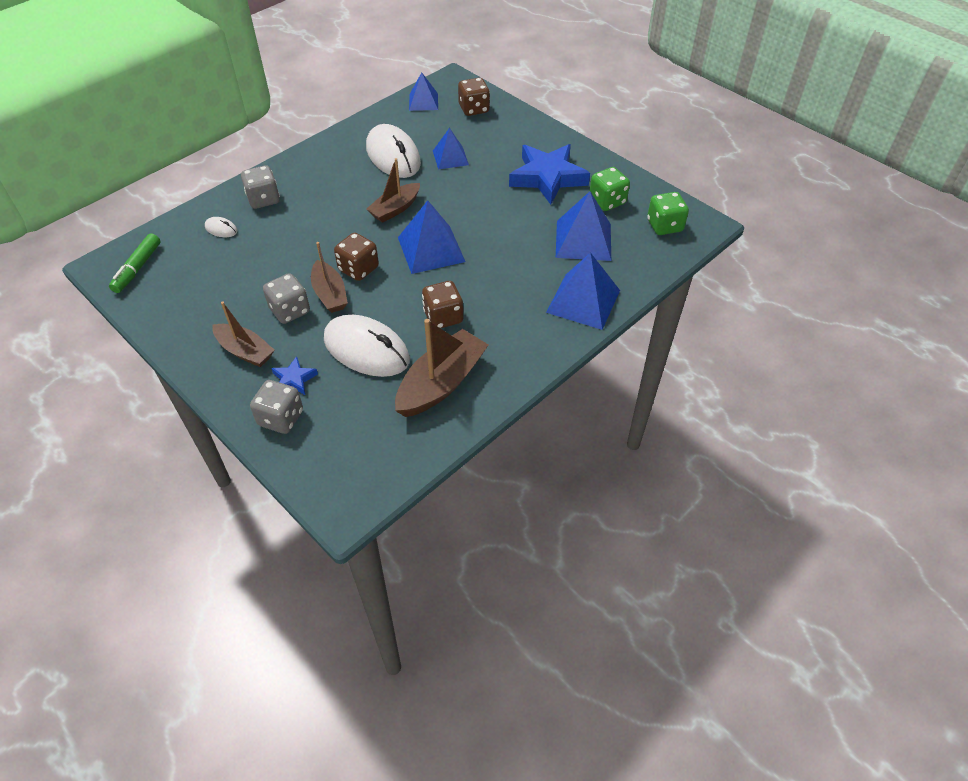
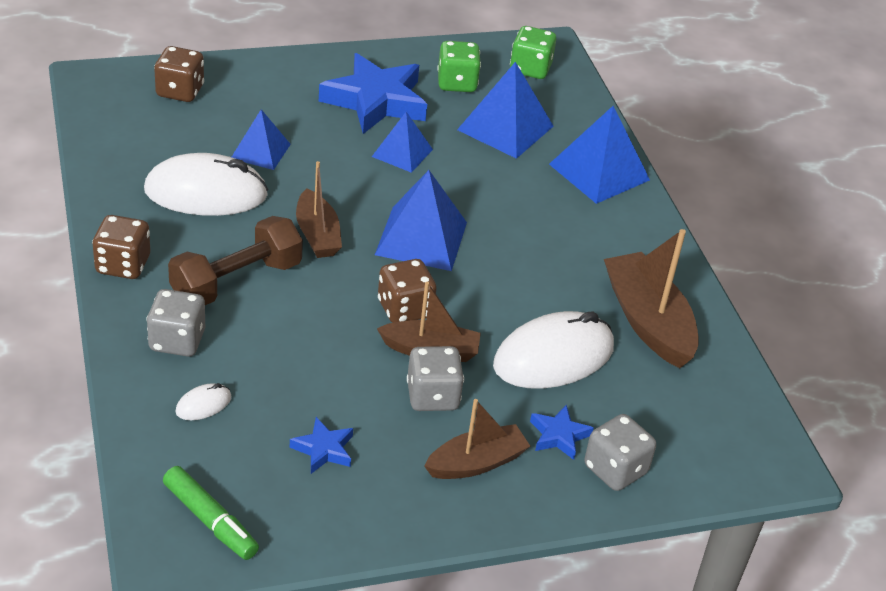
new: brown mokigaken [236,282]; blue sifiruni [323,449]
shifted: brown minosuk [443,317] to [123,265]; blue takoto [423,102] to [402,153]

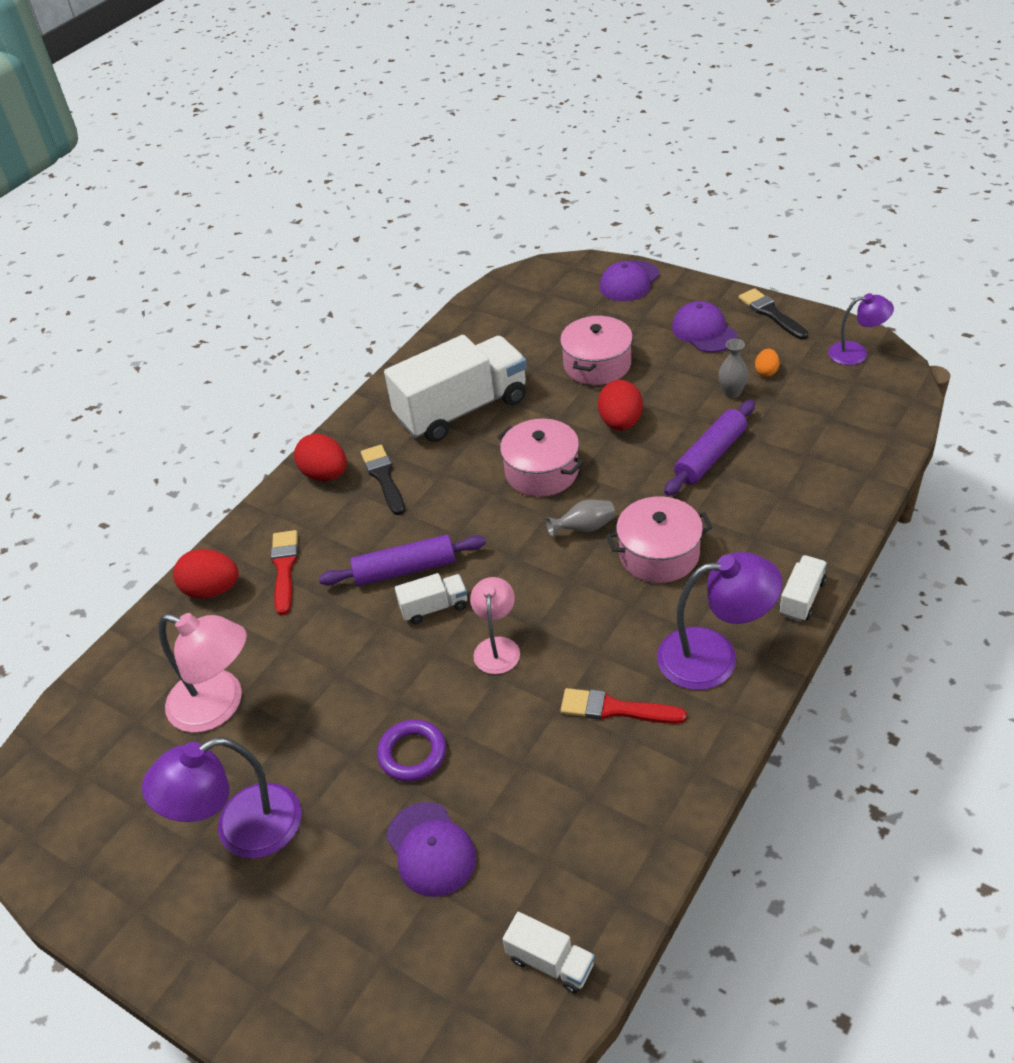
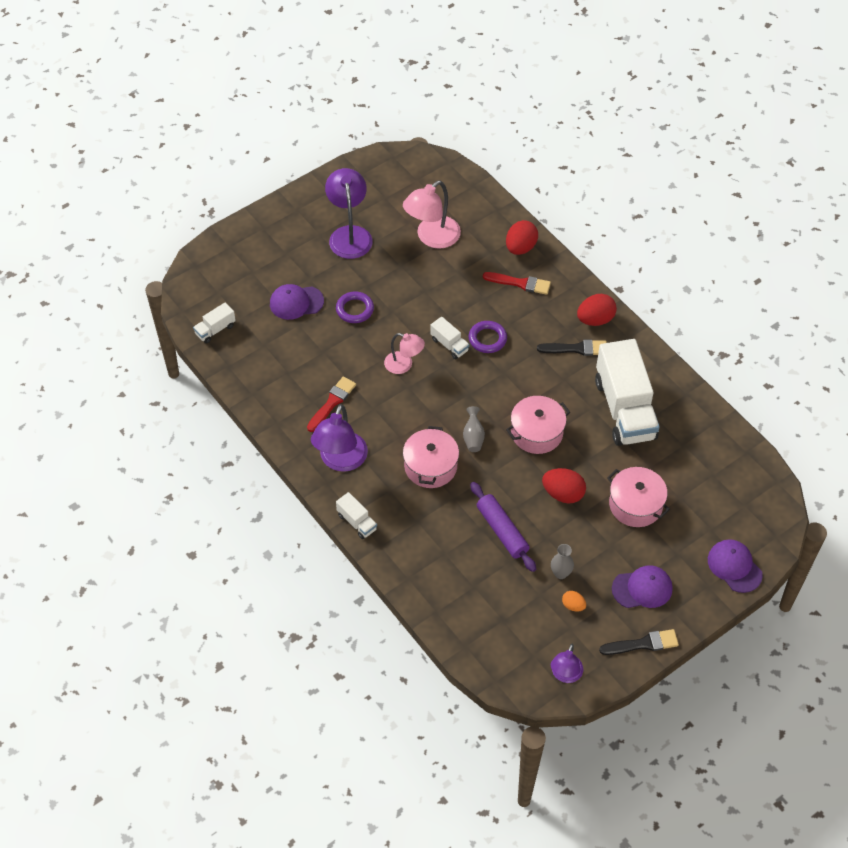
swapped: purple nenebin [405,569] to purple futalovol [487,339]
rotated: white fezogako [434,607] = [449,345] 45 degrees counterclockwise

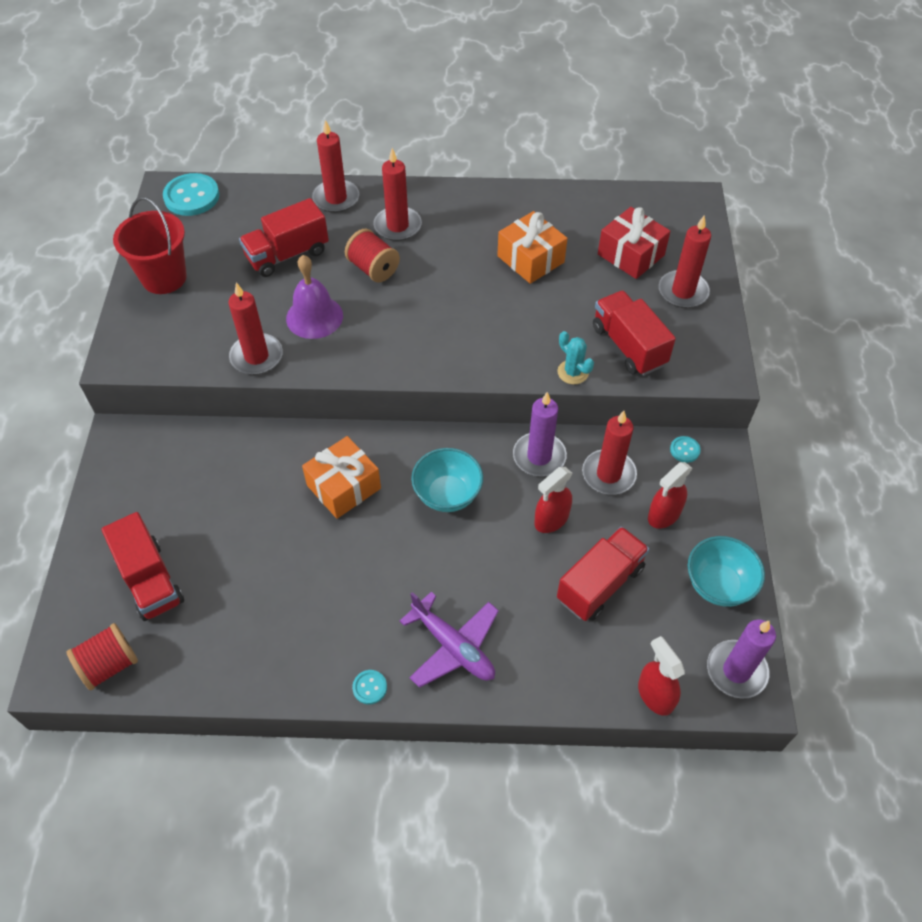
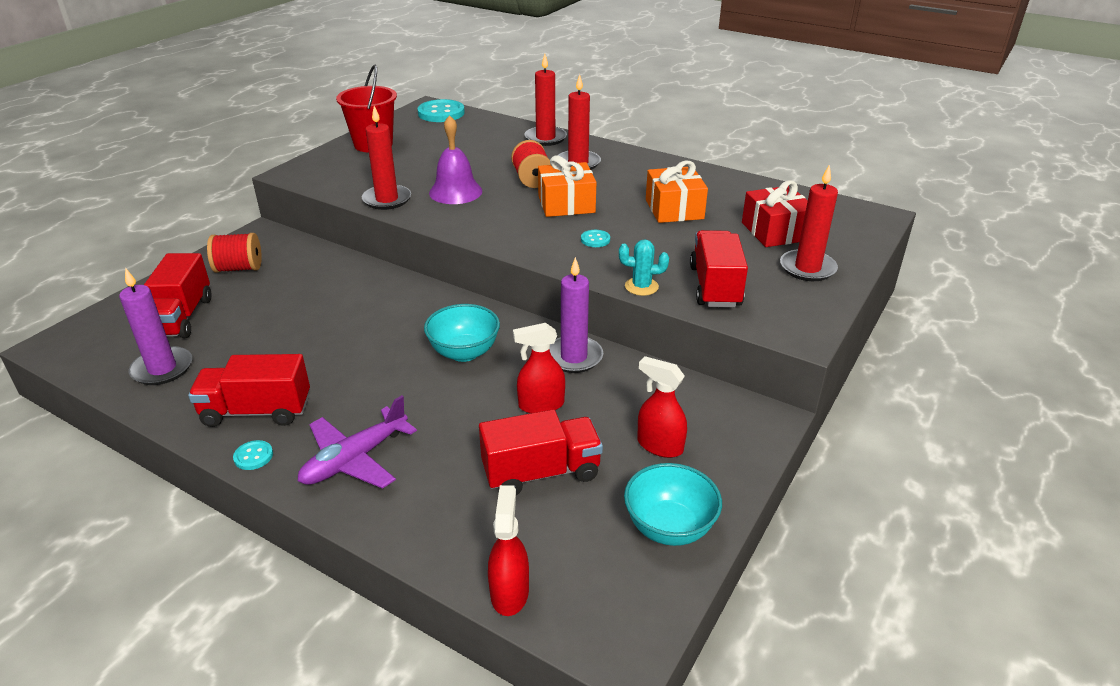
gone: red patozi [608,474]
shifted: purple patozi [736,671] to [162,369]; red fezogako [287,254] to [257,411]; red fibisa [109,665] to [239,268]; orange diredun [344,487] to [566,204]; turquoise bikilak [684,450] to [595,240]
rotated: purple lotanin [453,646] = [355,459] 60 degrees clockwise; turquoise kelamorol [573,372] = [641,286] 75 degrees counterclockwise; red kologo [663,515] = [659,445] 45 degrees clockwise

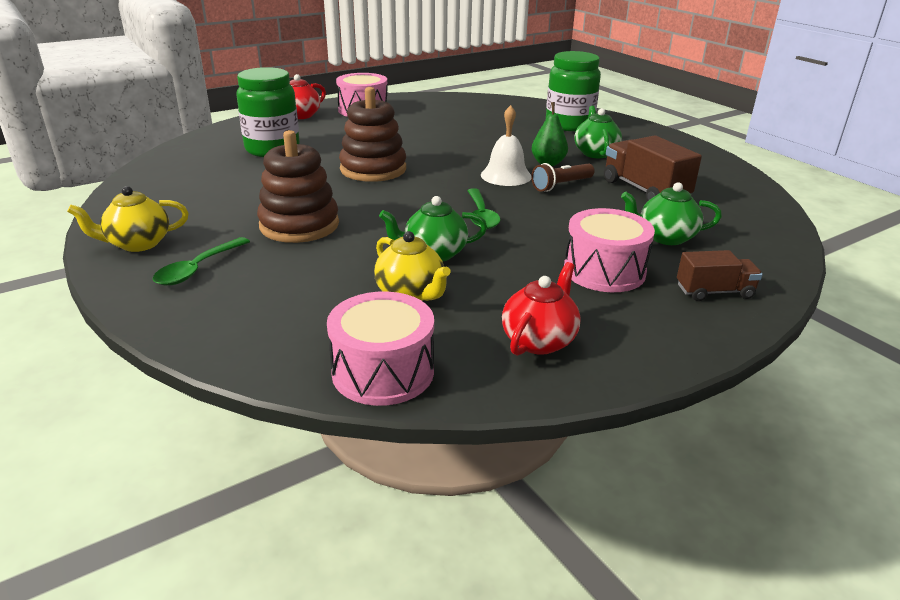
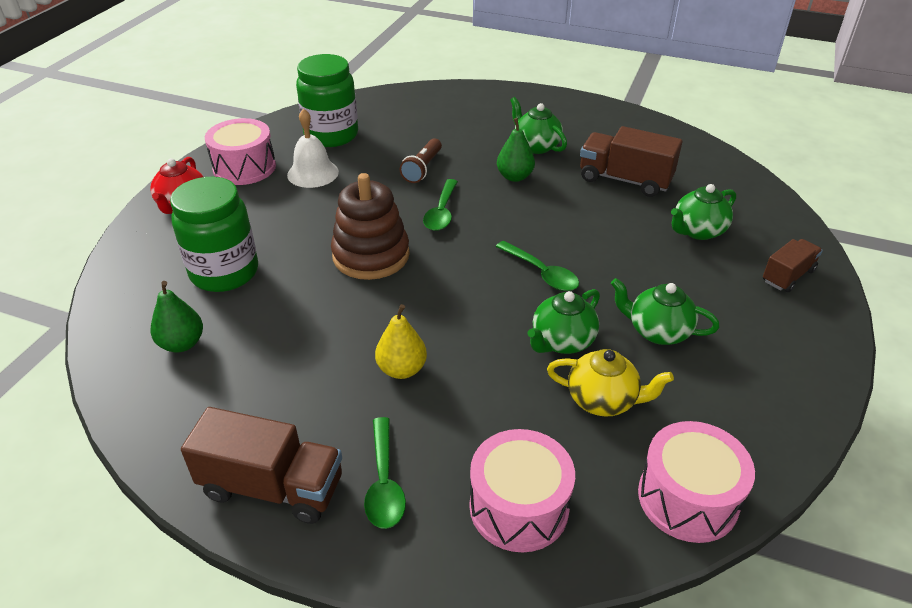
gone: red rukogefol [539,340]
new: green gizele [182,344]; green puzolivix [441,212]; green rukogefol [657,331]
shifted: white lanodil [506,175] to [313,173]; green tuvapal [569,125] to [331,135]; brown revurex [561,185] to [422,168]; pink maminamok [604,271] to [519,507]
swapped: yellow rukogefol [138,244] to brown fezogako [272,487]; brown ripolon [299,225] to yellow gizele [402,369]

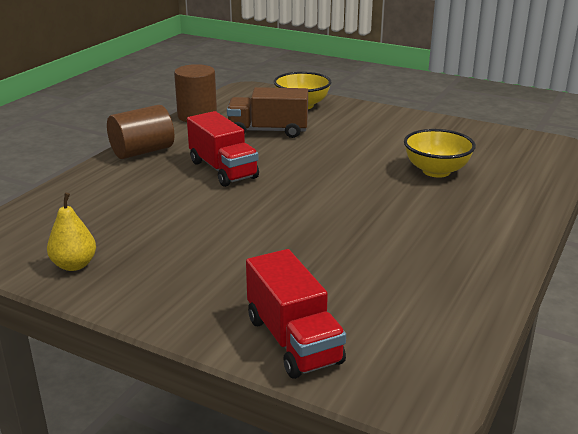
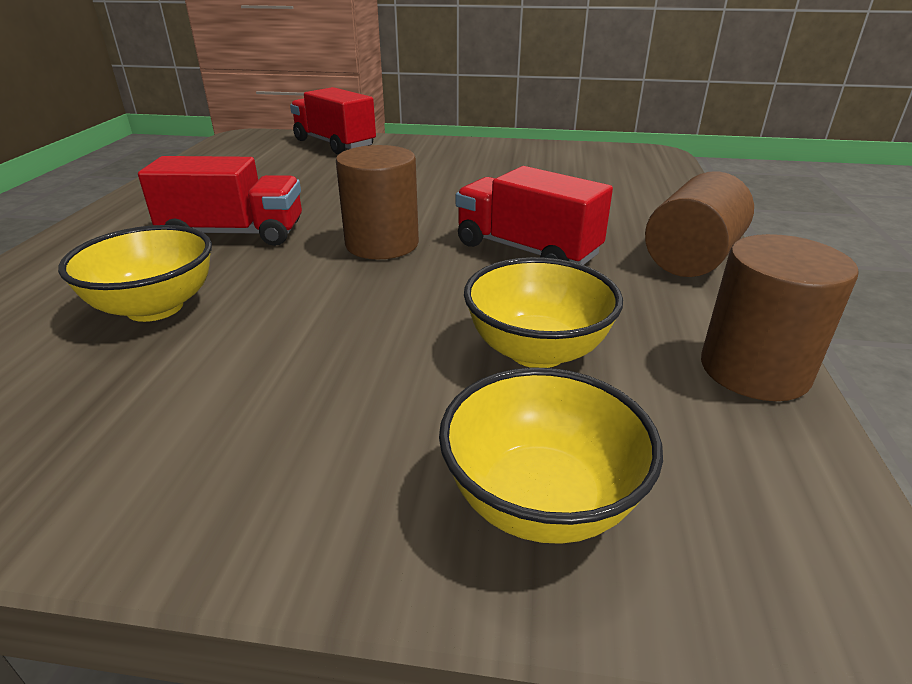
gone: yellow gizele [74,265]
new: red fezogako [234,234]; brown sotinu [382,244]
swapped: brown fezogako [268,131] to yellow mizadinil [537,351]

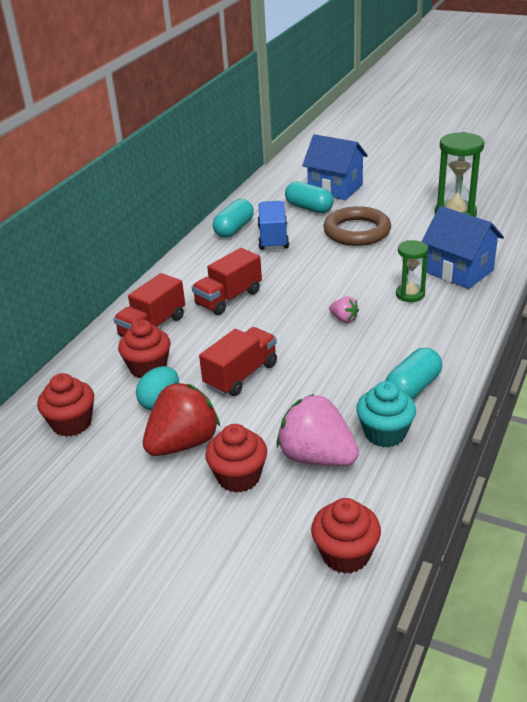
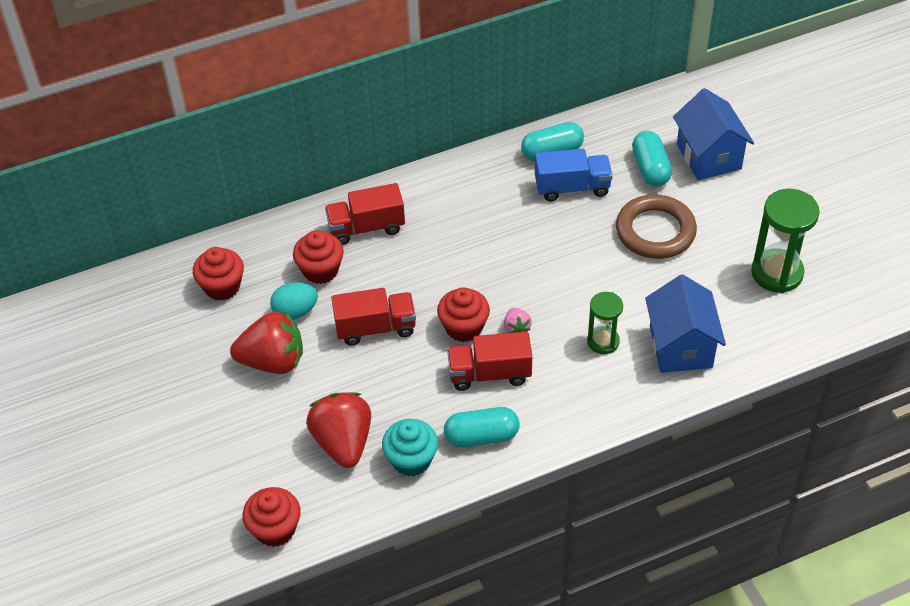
shifted: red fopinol [238,477] to [464,327]; red fezogako [228,298] to [489,374]
repainted: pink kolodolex [317,457] to red kolodolex [343,442]
rotated: blue fezogako [273,238] = [572,187] 45 degrees clockwise

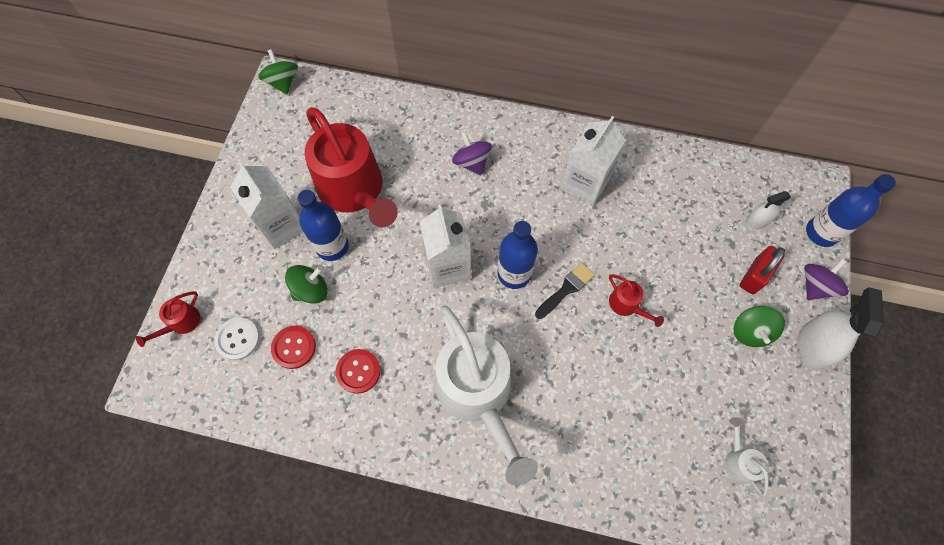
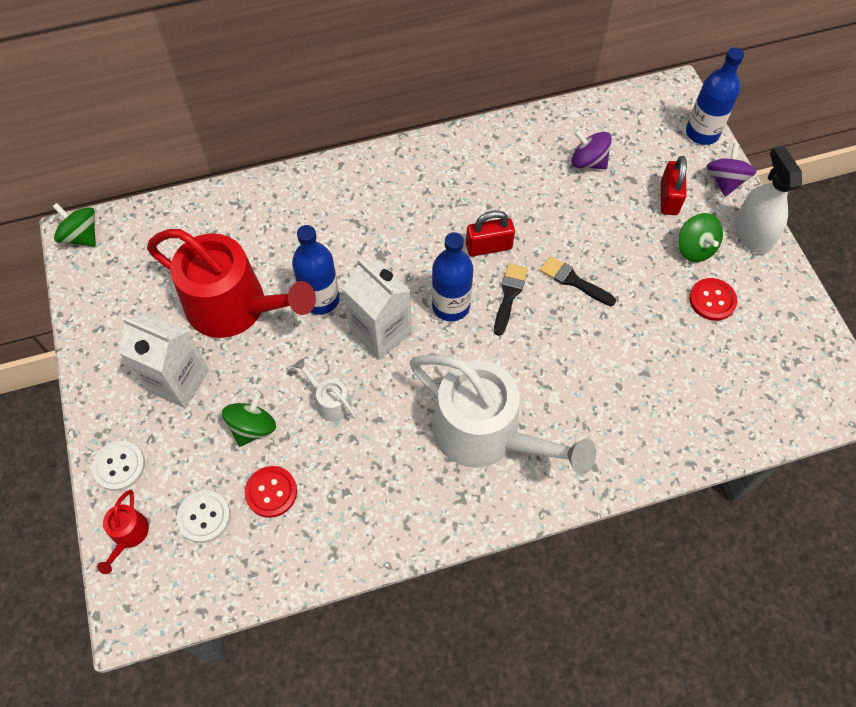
gone: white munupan [584,184]; white kologo [757,221]
new: white bikilak [119,466]; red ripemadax [488,246]
shifted: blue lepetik [332,246] to [320,299]; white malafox [738,461] to [330,402]; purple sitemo [472,162] to [588,162]; red bikilak [358,371] to [712,300]
swapped: red malafox [626,305] to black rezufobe [573,281]

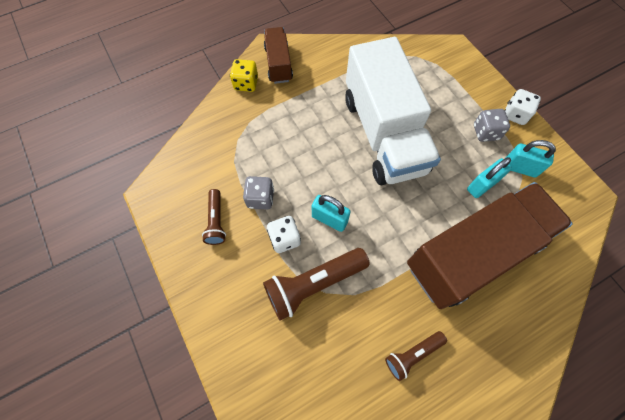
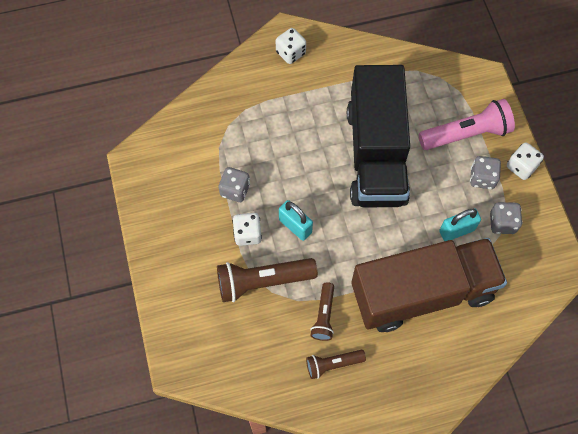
gone: yellow minosuk [246,84]
new: pink revurex [466,134]
shifted: brown revurex [216,221] to [324,316]
swapped: brown fezogako [278,64] to white minosuk [290,53]; turquoise ripemadax [519,168] to grey minosuk [502,223]
repainted: white fezogako [383,134] to black fezogako [376,154]

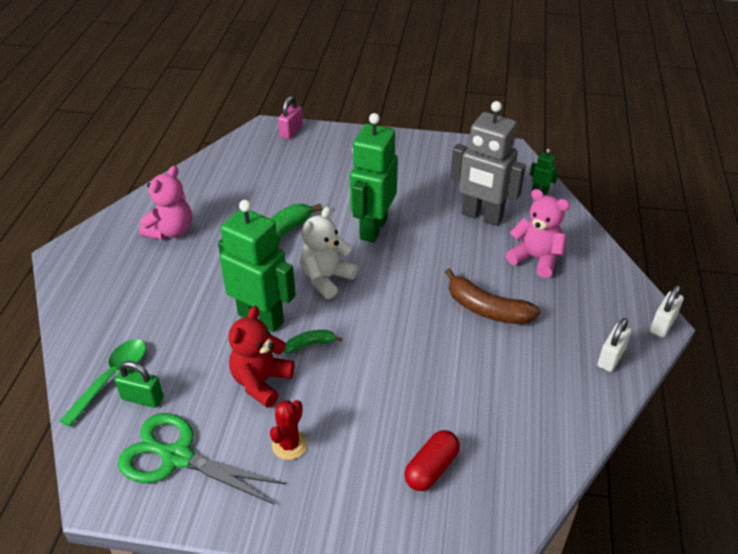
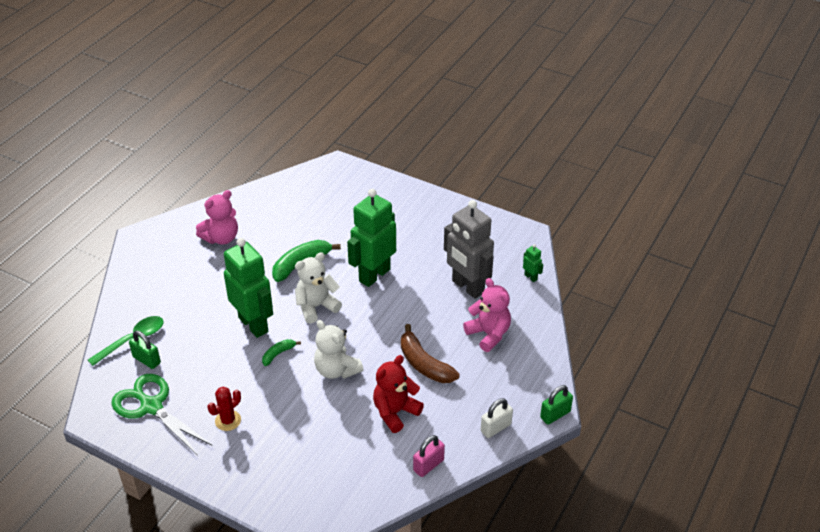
gone: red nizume [431,468]
new: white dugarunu [336,370]
shifted: red dugarunu [261,382] to [395,412]; pink ripemadax [291,131] to [428,465]
repainted: white ripemadax [662,324] to green ripemadax [555,414]
rotated: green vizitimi [310,344] = [278,354] 45 degrees counterclockwise

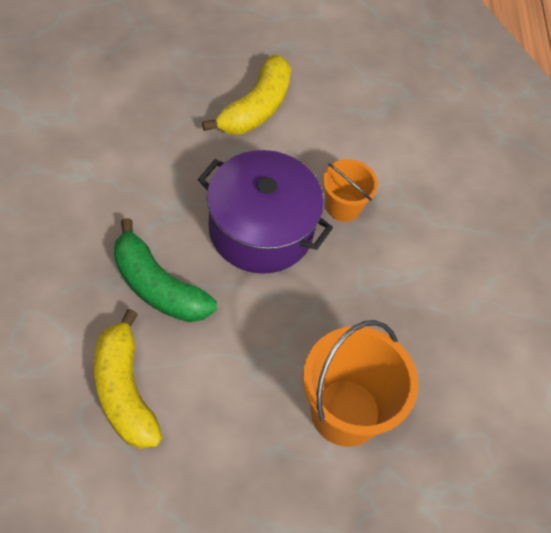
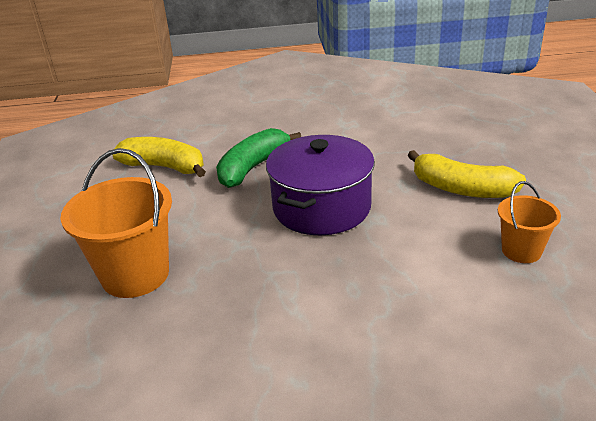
shifted: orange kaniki [343,207] to [521,251]
rotated: yellow vizitimi [124,391] = [164,167] 45 degrees clockwise

